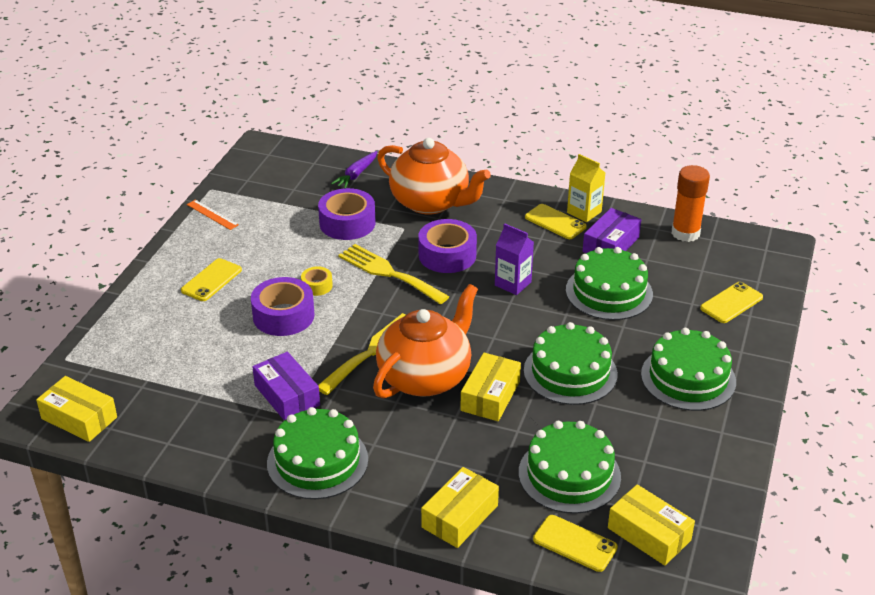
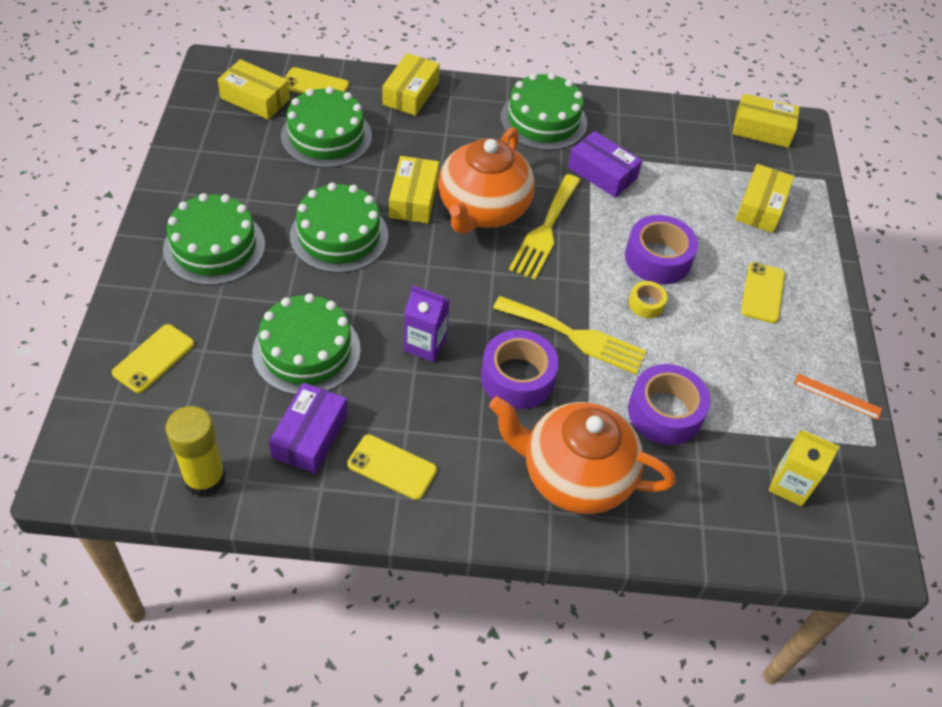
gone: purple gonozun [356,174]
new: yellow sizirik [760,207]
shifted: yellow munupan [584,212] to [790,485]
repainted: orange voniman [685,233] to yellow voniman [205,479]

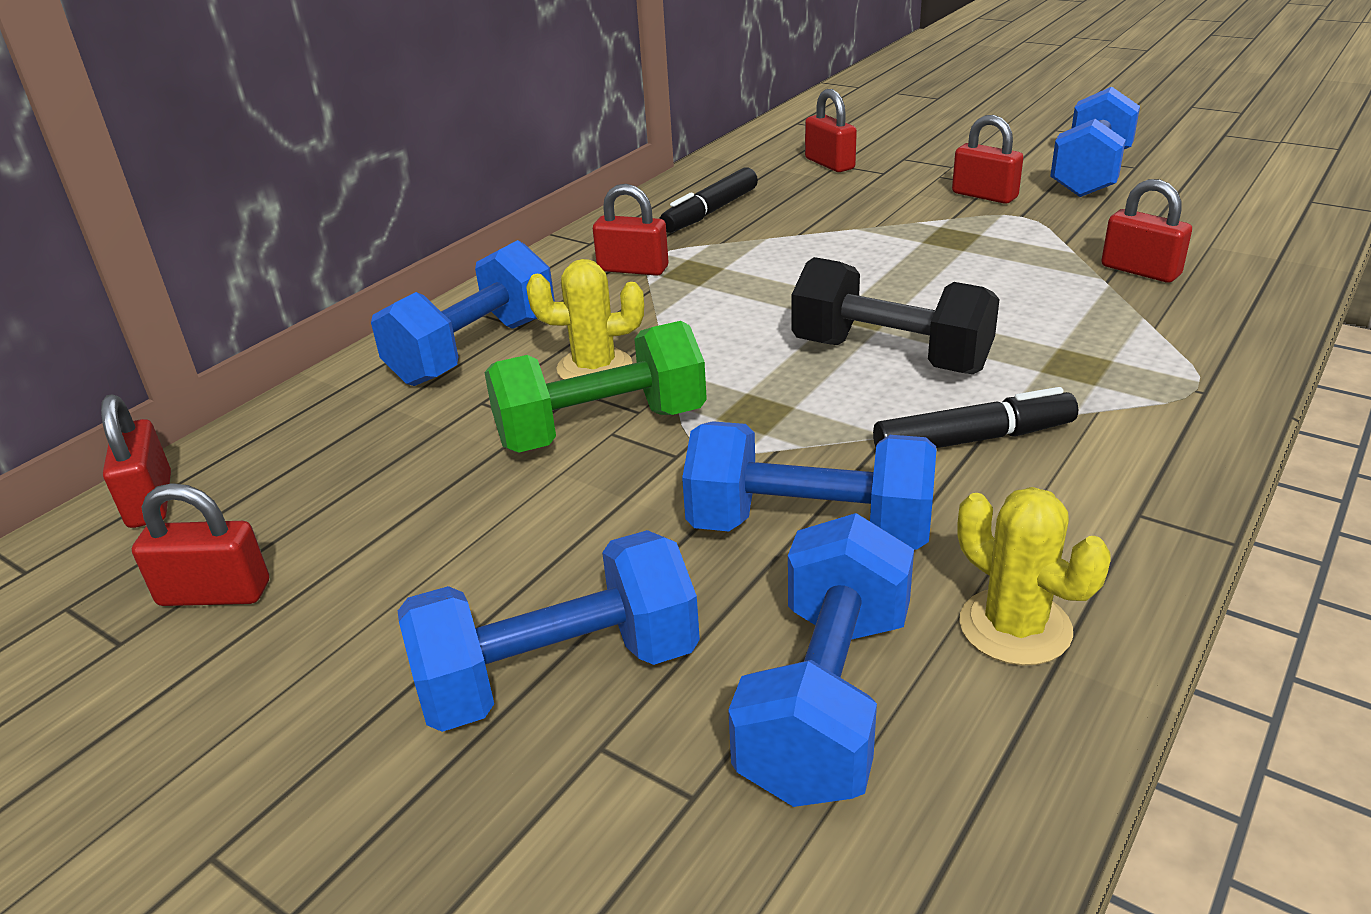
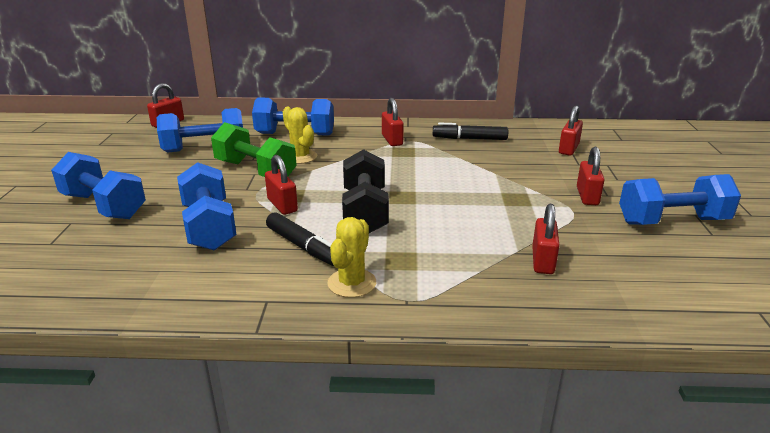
shifted: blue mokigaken [826,700] to [204,148]; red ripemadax [214,593] to [282,205]; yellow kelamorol [1015,627] to [352,283]

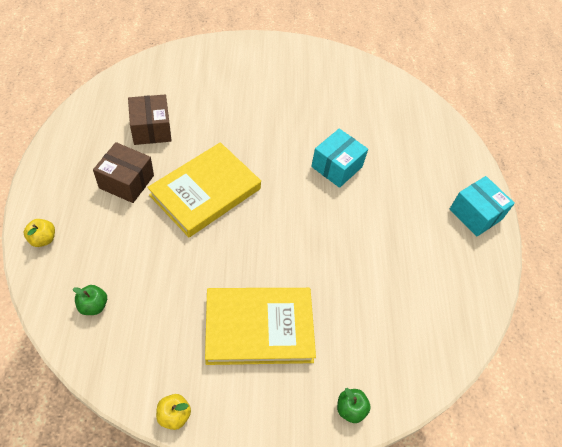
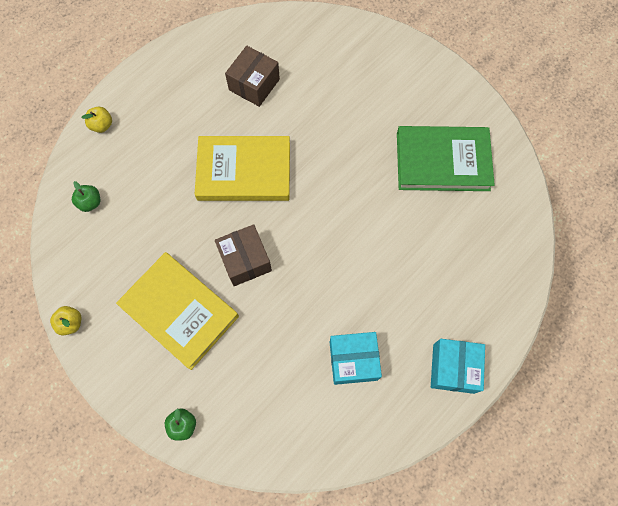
new: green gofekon [442,161]
shifted: brown sizirik [126,181] to [245,260]; turquoise sizirik [336,167] to [353,360]

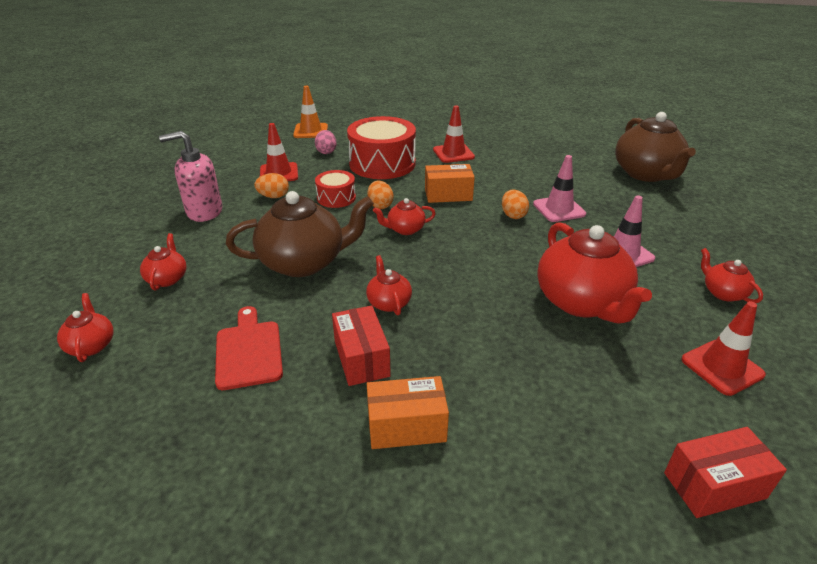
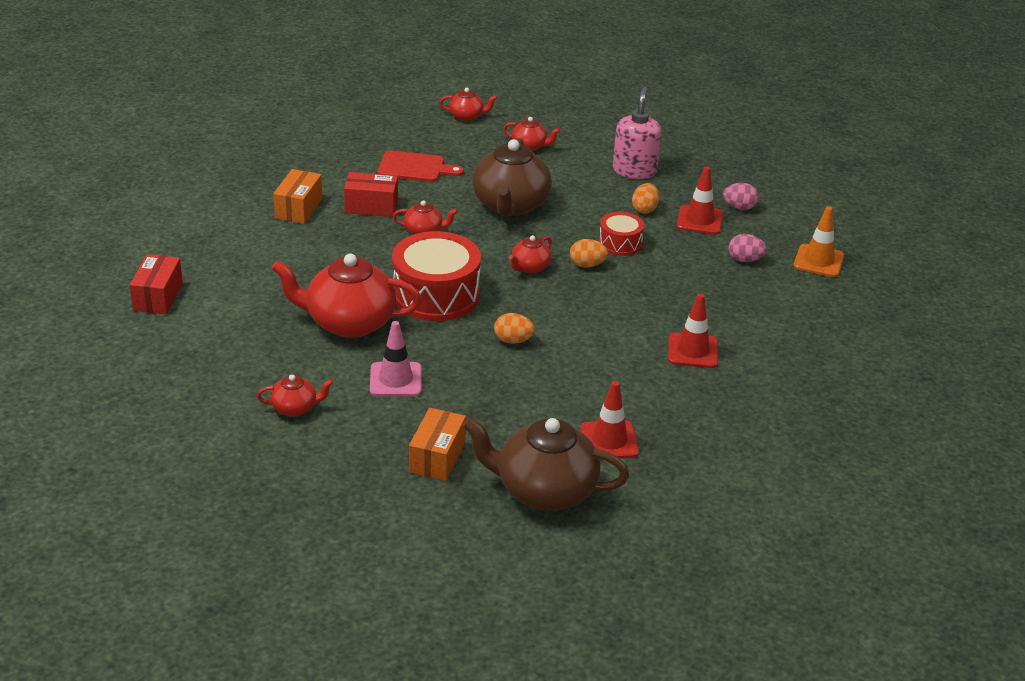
gone: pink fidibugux [559,209]
new: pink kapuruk [739,207]
shifted: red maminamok [382,164] to [436,295]; orange sizirik [448,195] to [437,457]; red fidibugux [722,367] to [609,440]
rotated: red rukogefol [405,229] = [530,267] 150 degrees counterclockwise

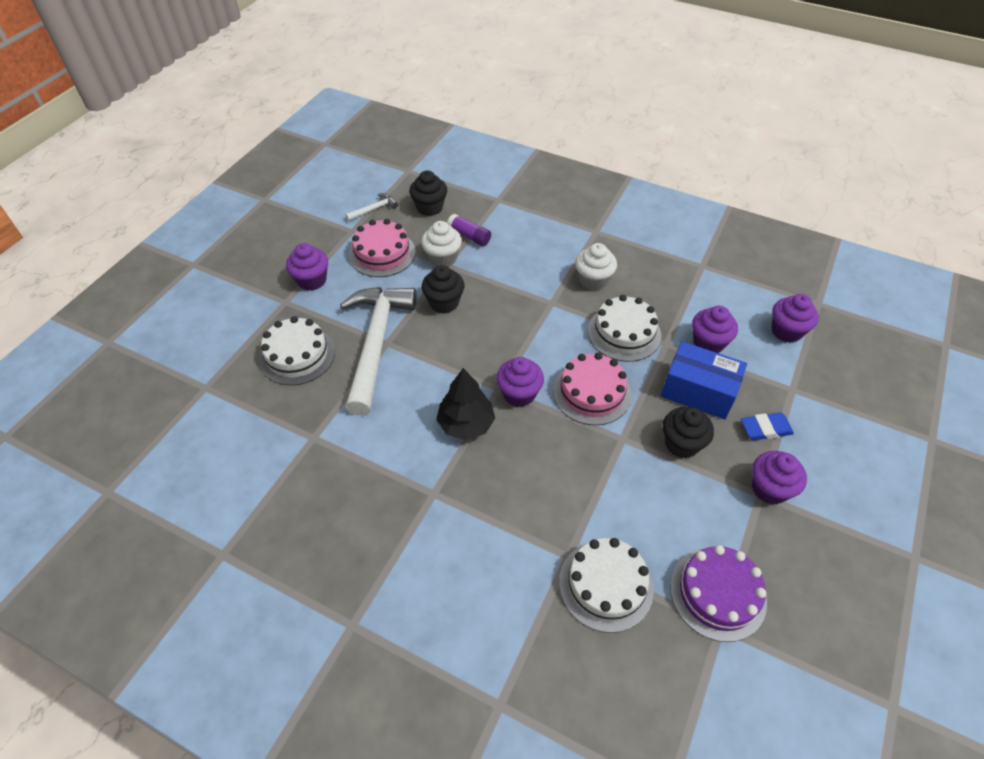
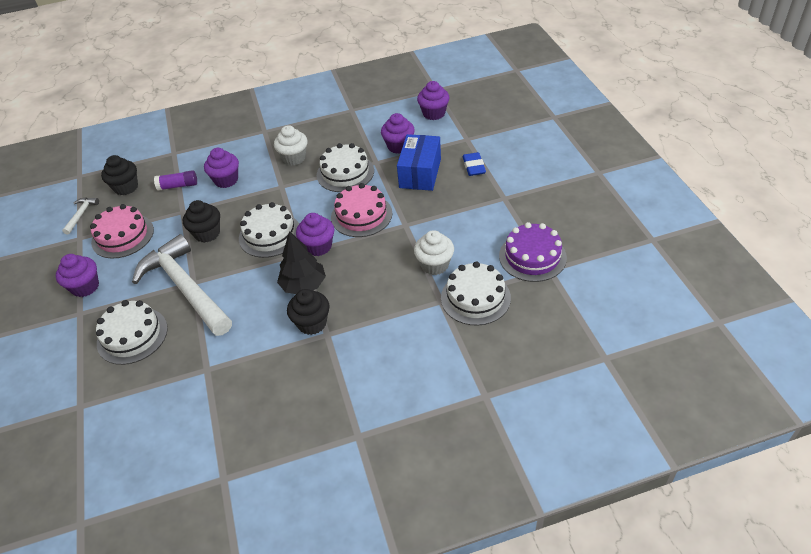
new: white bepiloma [270,235]
shifted: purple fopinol [769,488] to [226,180]; black fopinol [681,444] to [312,323]; white fopinol [442,258] to [434,265]
rotated: blue sizirik [698,391] = [420,173] 60 degrees counterclockwise; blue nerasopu [765,429] = [474,166] 45 degrees counterclockwise

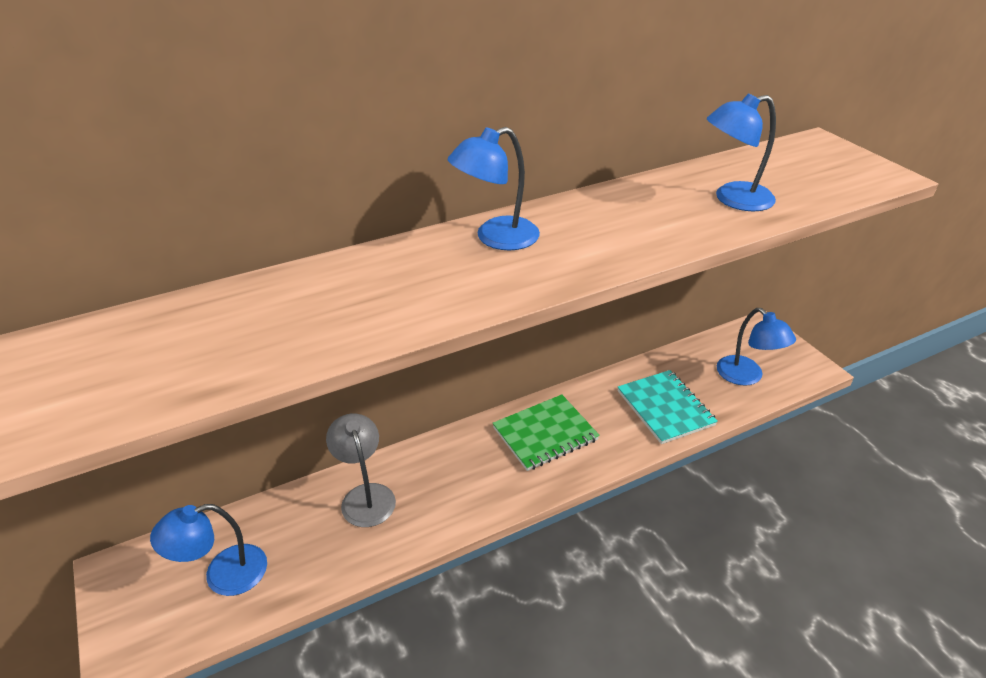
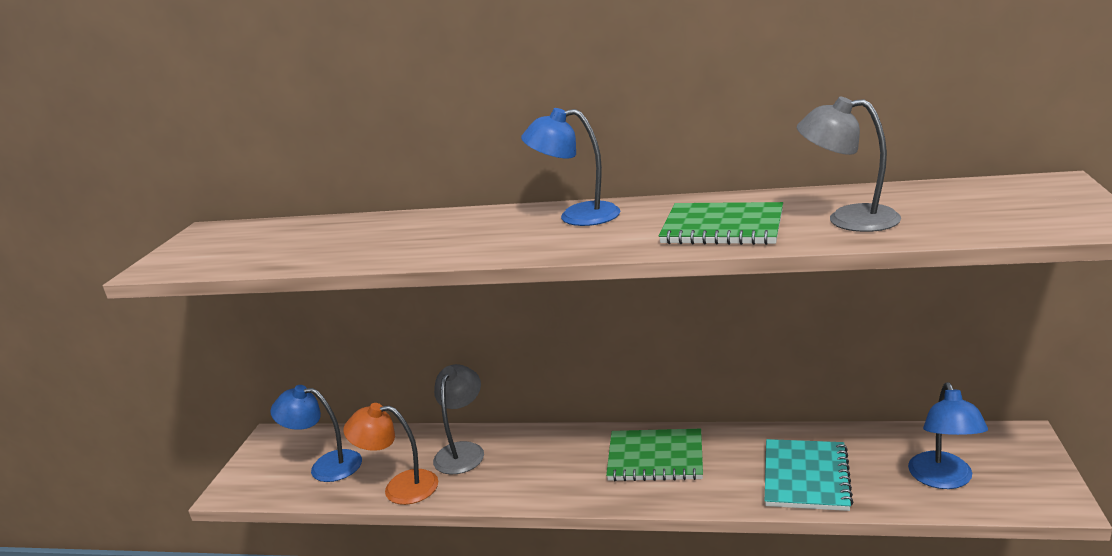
new: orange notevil [400,487]; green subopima [722,227]
repainted: blue notevil [733,199] to grey notevil [848,219]

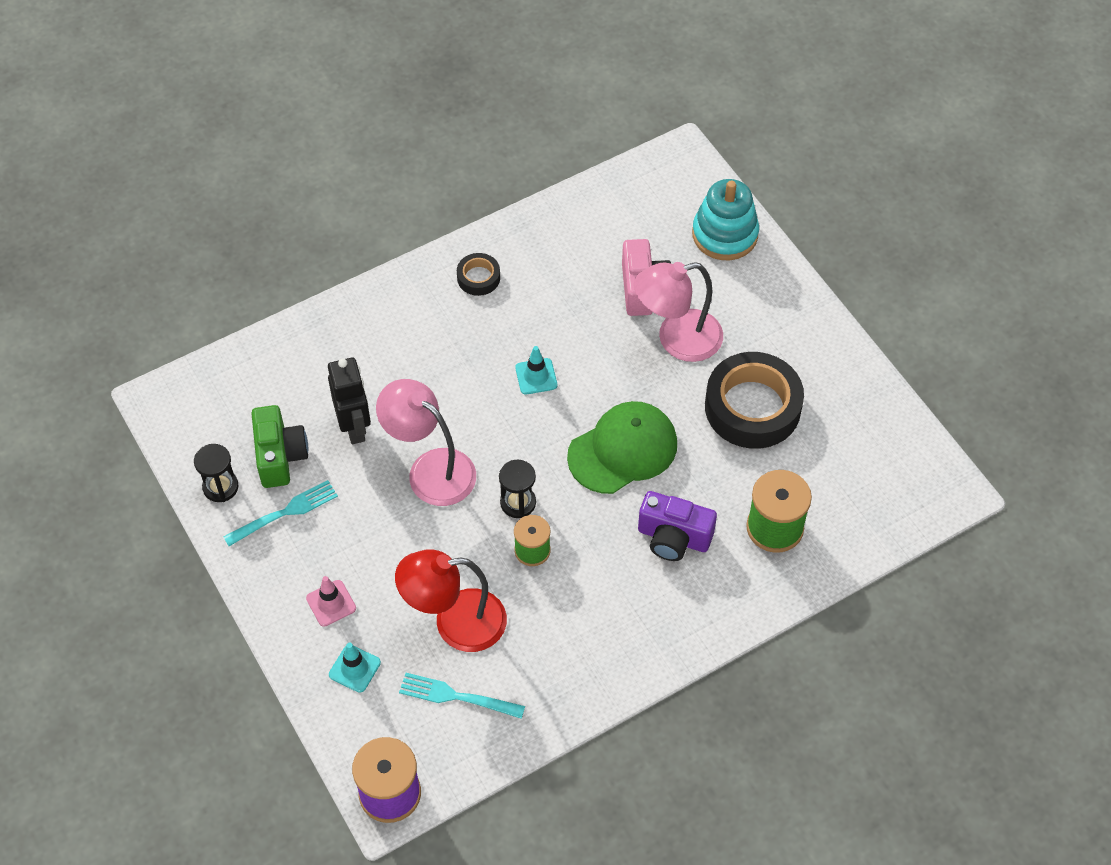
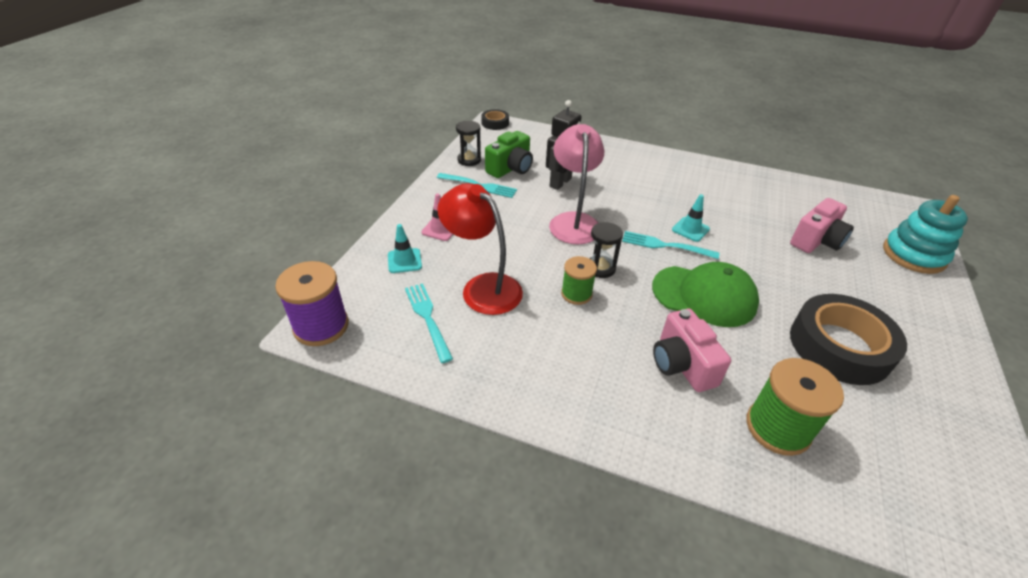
gone: pink notevil [677,339]
new: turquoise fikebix [665,245]
shifted: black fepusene [478,278] to [495,123]
repainted: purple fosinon [673,538] to pink fosinon [682,365]

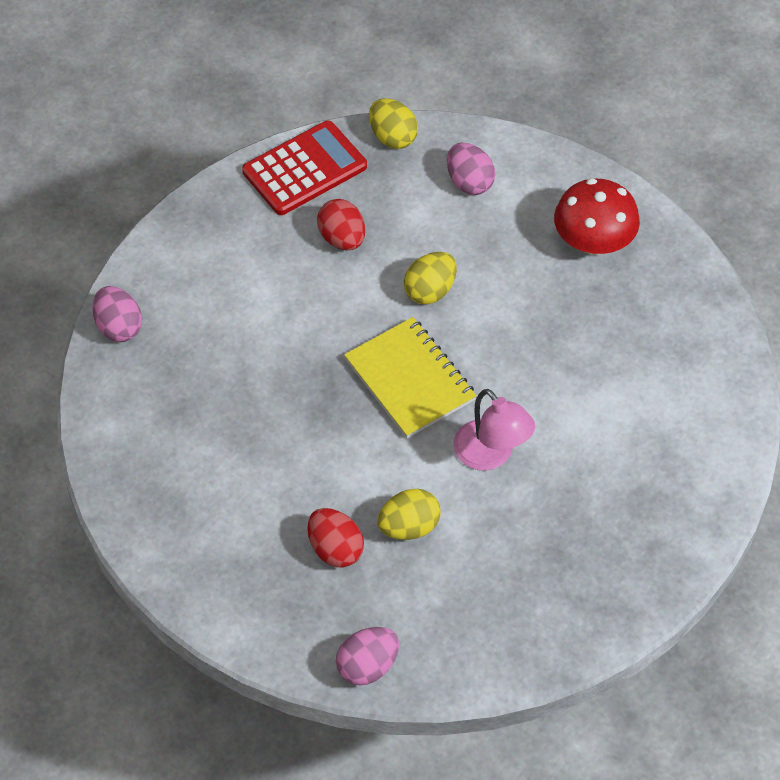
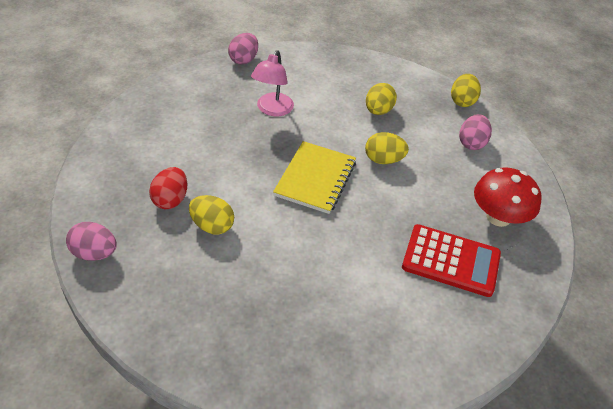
shifted: pink notevil [491,455] to [272,110]; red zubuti [304,169] to [451,261]
repainted: red kapuruk [342,238] to yellow kapuruk [378,111]

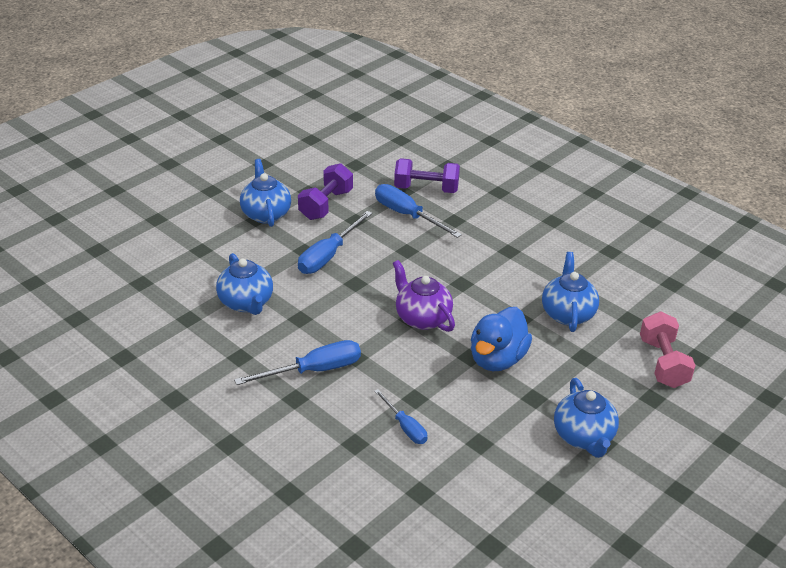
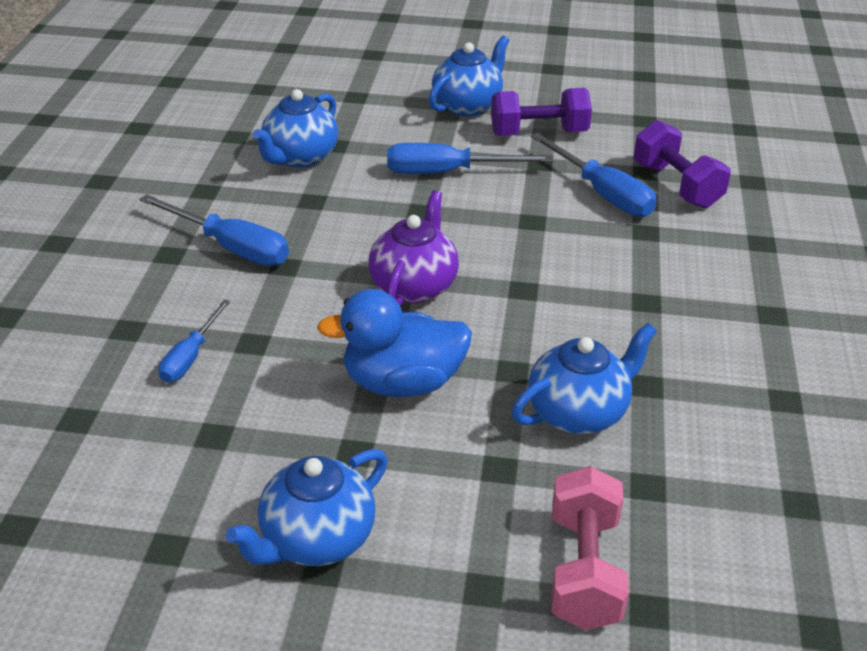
rotated: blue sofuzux [407,215] = [602,193] 135 degrees clockwise; pink mokigaken [663,363] = [584,570] 45 degrees counterclockwise

